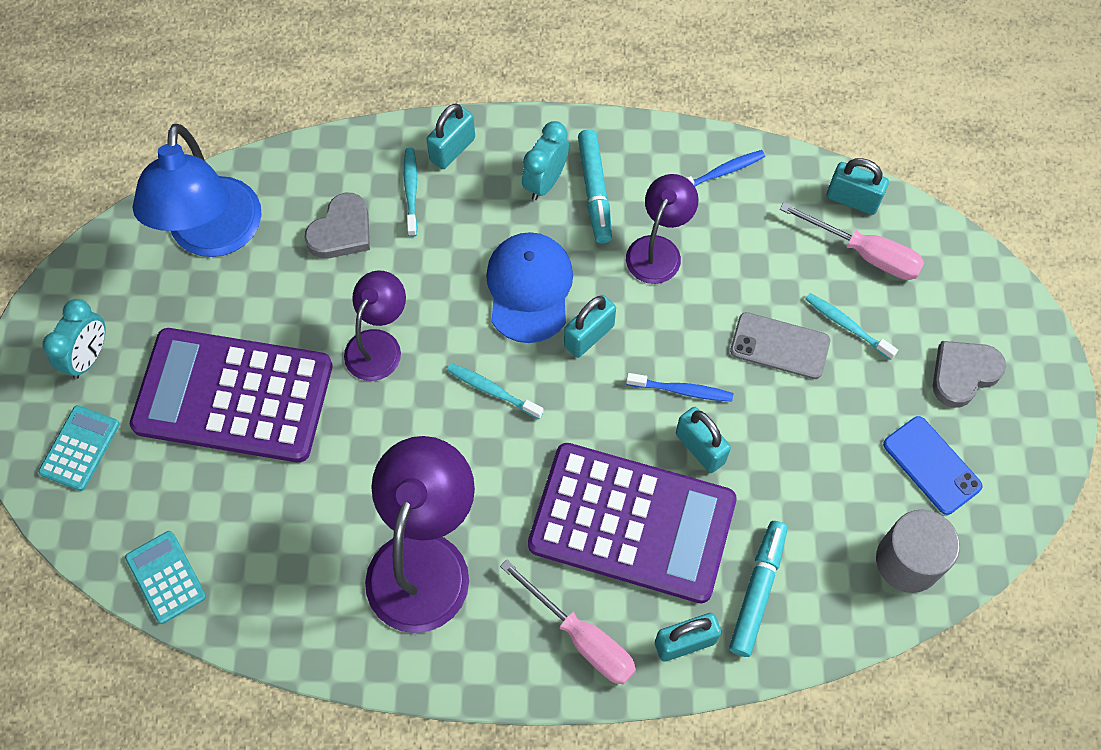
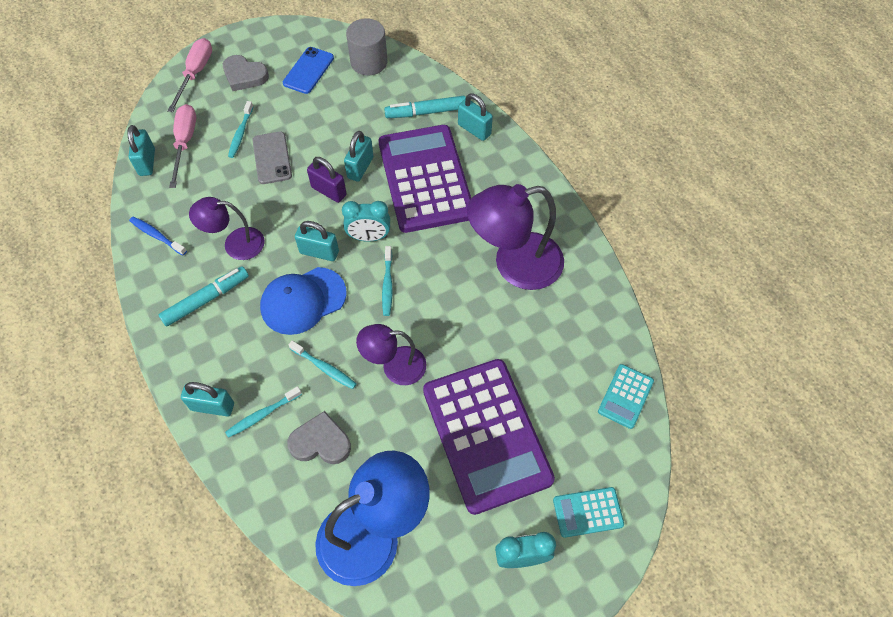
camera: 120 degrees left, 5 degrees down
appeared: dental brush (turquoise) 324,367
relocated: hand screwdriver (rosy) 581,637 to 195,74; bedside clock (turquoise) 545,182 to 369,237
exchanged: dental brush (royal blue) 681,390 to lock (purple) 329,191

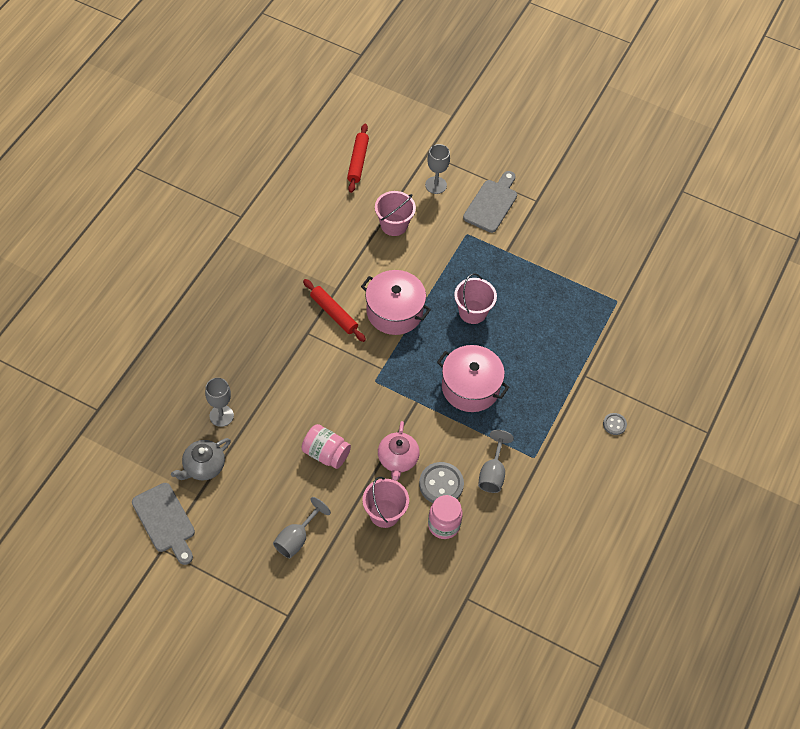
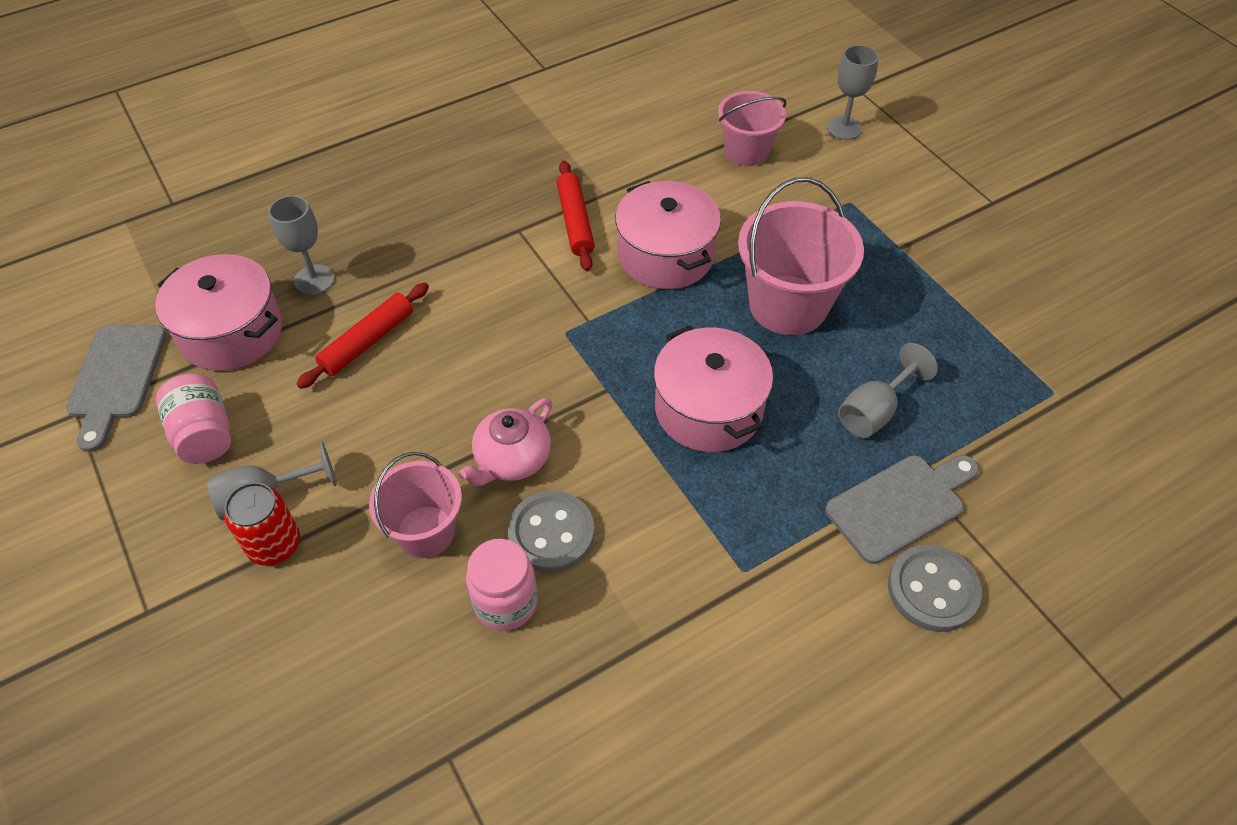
camera: 35 degrees right, 5 degrees down
appeared: can (crimson) 274,545
relocated: jam jar (rosy) 326,453 to 204,434; pastry roller (crimson) 357,161 to 367,341; chopping board (gray) 492,203 to 900,505; chalice (gray) 492,473 to 874,411
exchanged: teapot (gray) 203,466 to cooking pot (rosy) 231,332
size: sand bucket (rosy) 472,312 = 788,305 x1.57; shirt button (gray) 614,424 = 932,590 x1.84

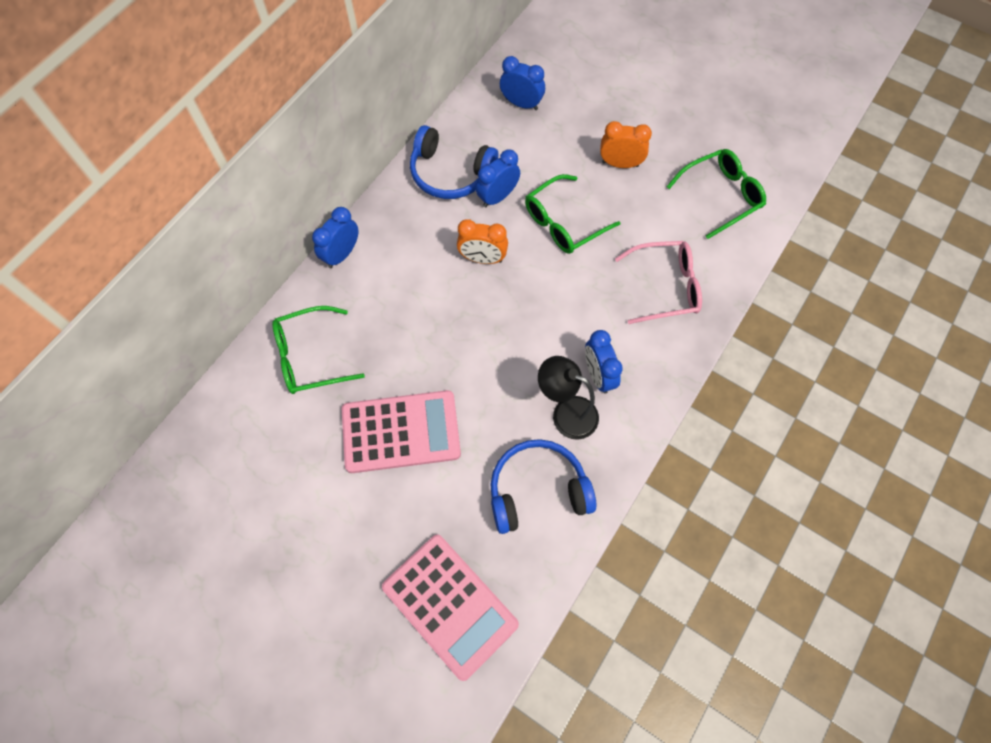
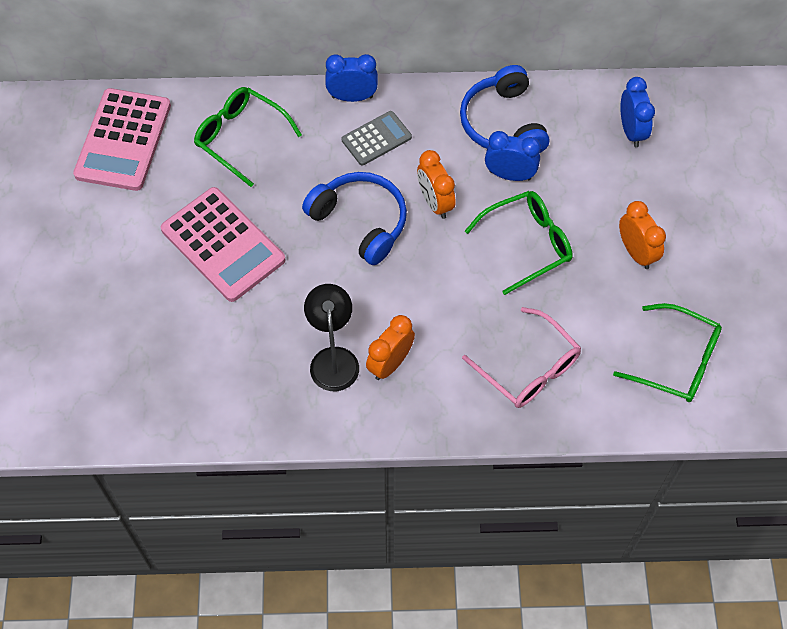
camera: 55 degrees right, 5 degrees down
appeared: calculator (gray) 376,139
relocated: calculator (rosy) 450,605 to 123,140; headphones (royal blue) 537,490 to 360,222
colour: bedside clock (royal blue) 598,375 to bedside clock (orange) 390,363
spun: spectacles (emerald) 563,223 = 527,244 135 degrees clockwise

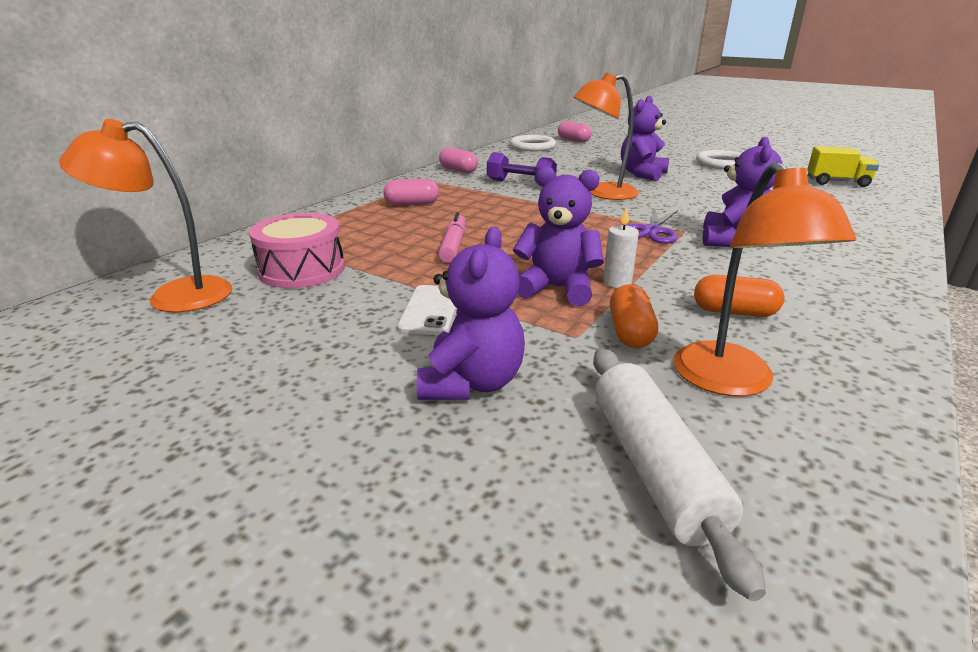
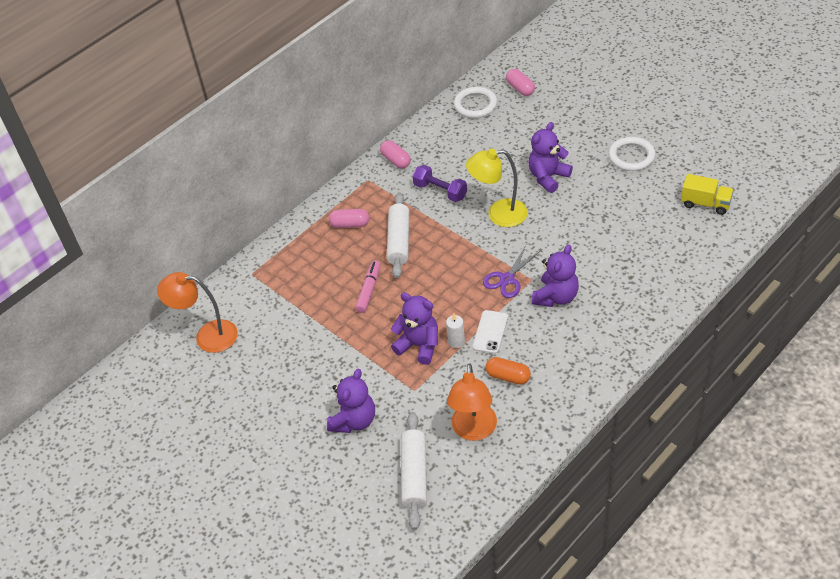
camera: 15 degrees right, 20 degrees up
missing: snare drum (rosy) 302,270; pill shape (orange) 630,332
appeared: pastry roller (pure white) 399,241
relocated: phone (pure white) 430,310 to 490,332
colour: lamp (orange) 602,193 to lamp (golden) 498,214

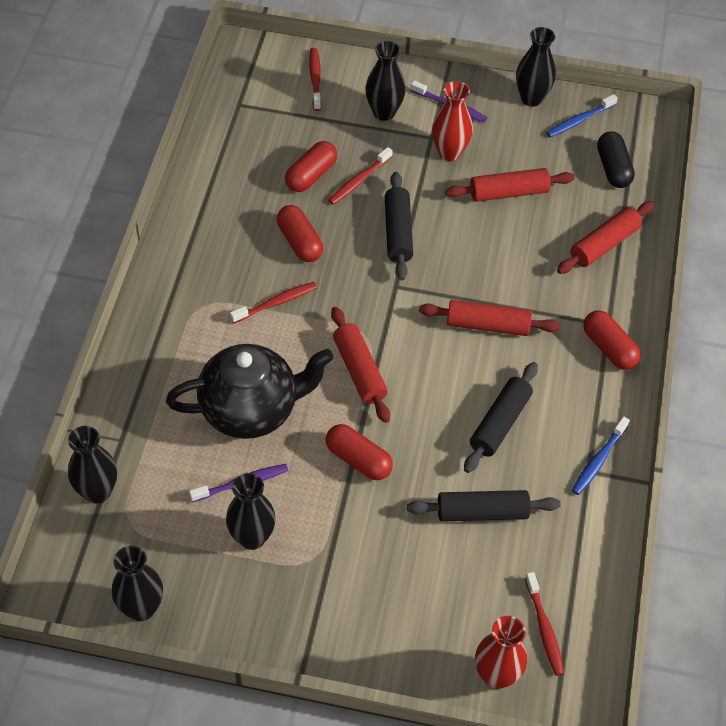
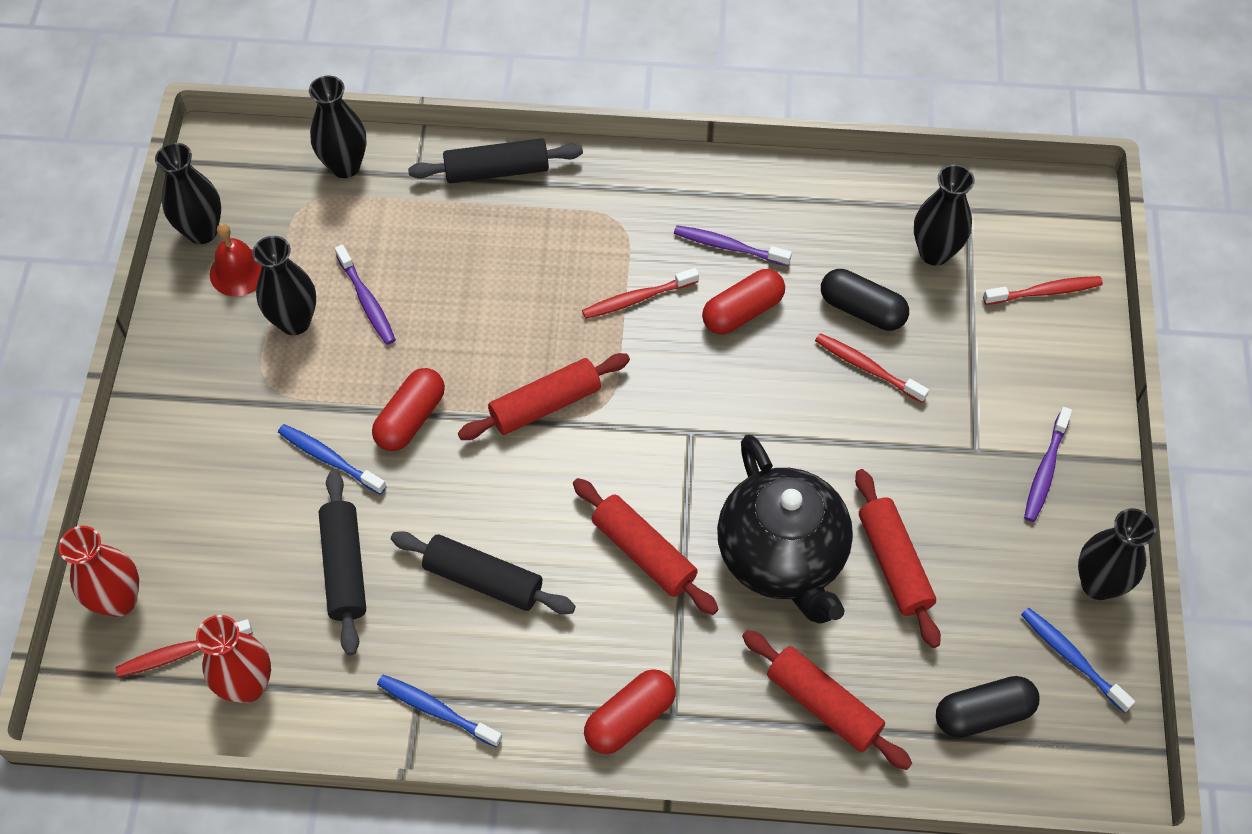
camera: 85 degrees right, 5 degrees up
appeared: hand bell (crimson) 238,271; dental brush (royal blue) 329,459; dental brush (purple) 728,246
relocated: flower vase (crimson) 449,152 to 248,685; pastry roller (ebony) 398,232 to 497,171; teapot (ebony) 251,410 to 782,557; flower vase (ebony) 384,112 to 934,252
colour: pill shape (crimson) 311,175 to pill shape (ebony) 862,310
spun: pastry roller (crimson) 488,325 = 644,553 45 degrees counterclockwise; dental brush (crimson) 276,303 = 637,299 105 degrees clockwise

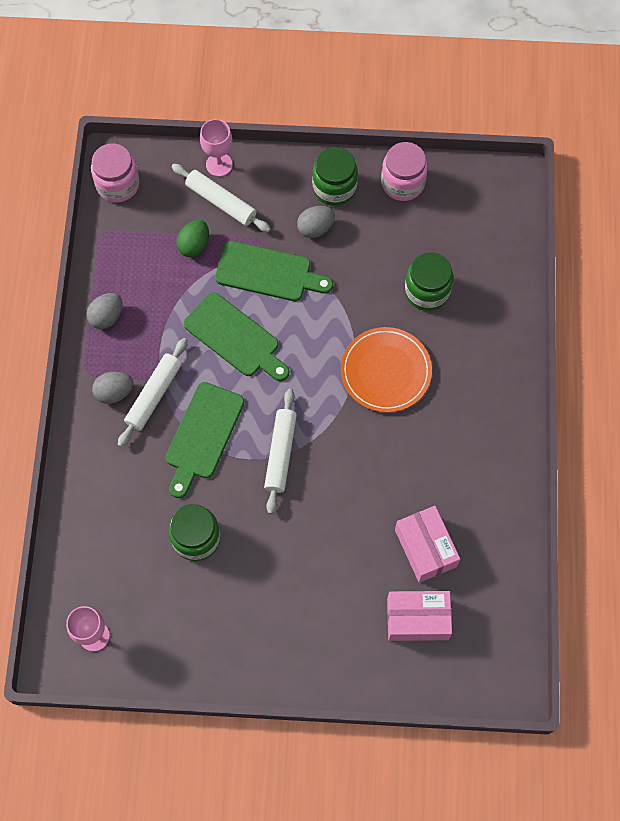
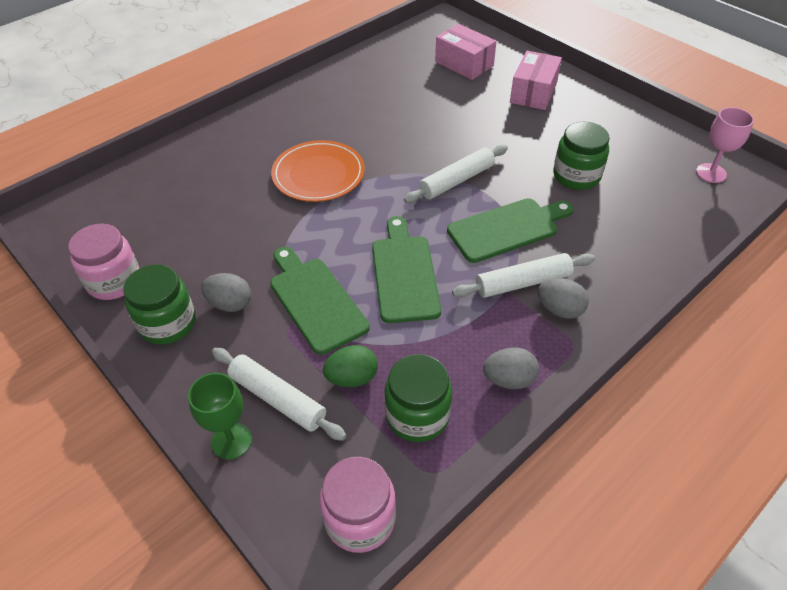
camera: 135 degrees left, 20 degrees down
relocated: jam jar (emerald) 427,291 to 417,415; box (rosy) 425,548 to 533,92
colour: chalice (rosy) 219,164 to chalice (emerald) 231,441
spun: pastry roller (pure white) 221,202 = 277,399 45 degrees counterclockwise

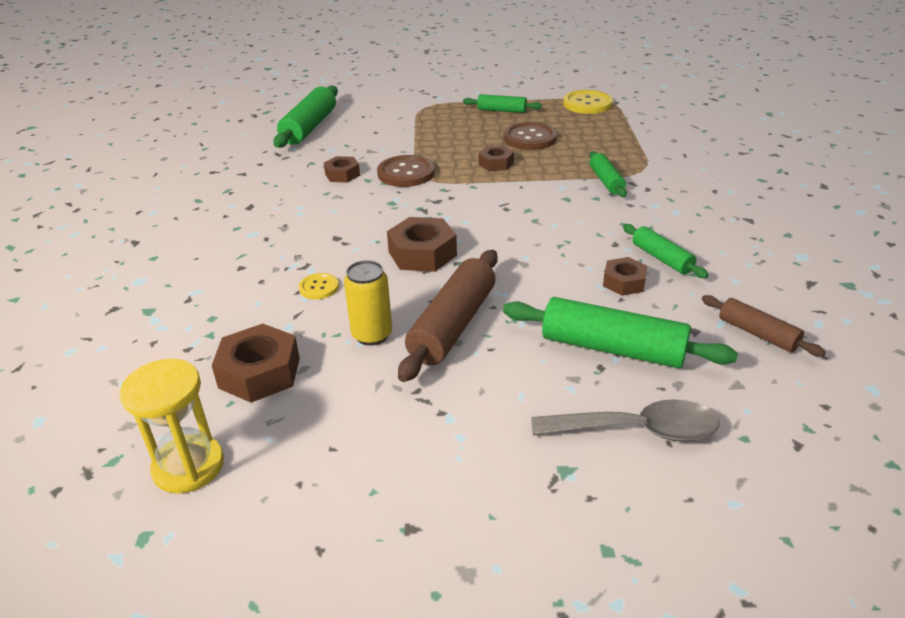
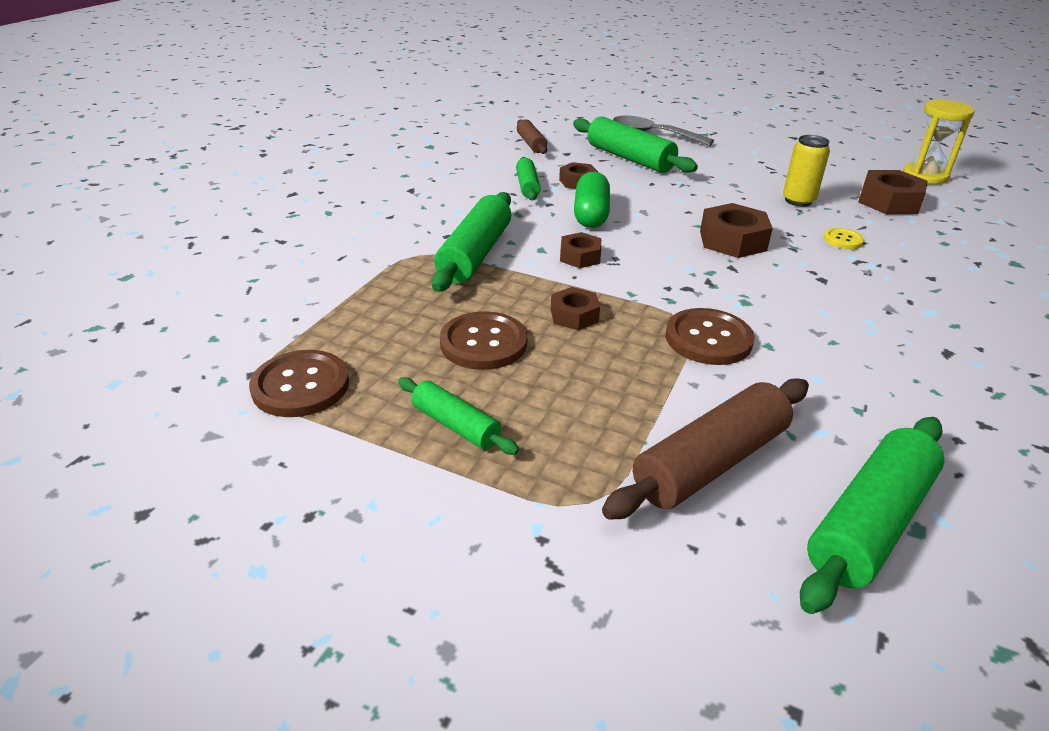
camera: 155 degrees left, 0 degrees up
appeared: pill shape (emerald) 591,215
relocated: hex nut (dark brown) 342,174 to 580,257; pastry roller (dark brown) 453,325 to 710,462
colour: shirt button (golden) 587,104 to shirt button (dark brown) 300,386
size: pastry roller (emerald) 606,181 = 475,254 x1.75

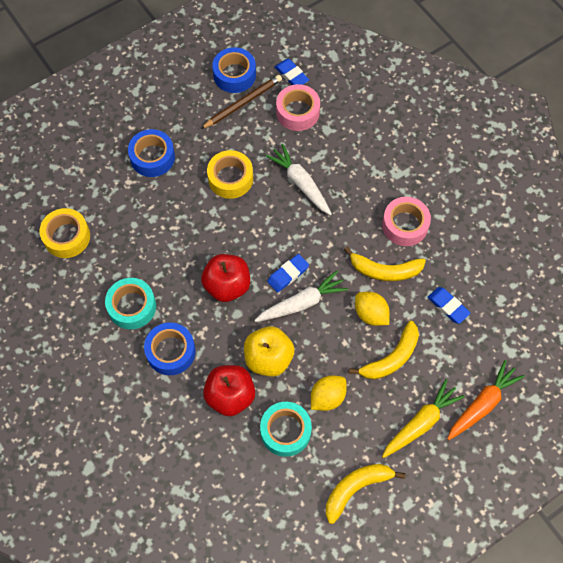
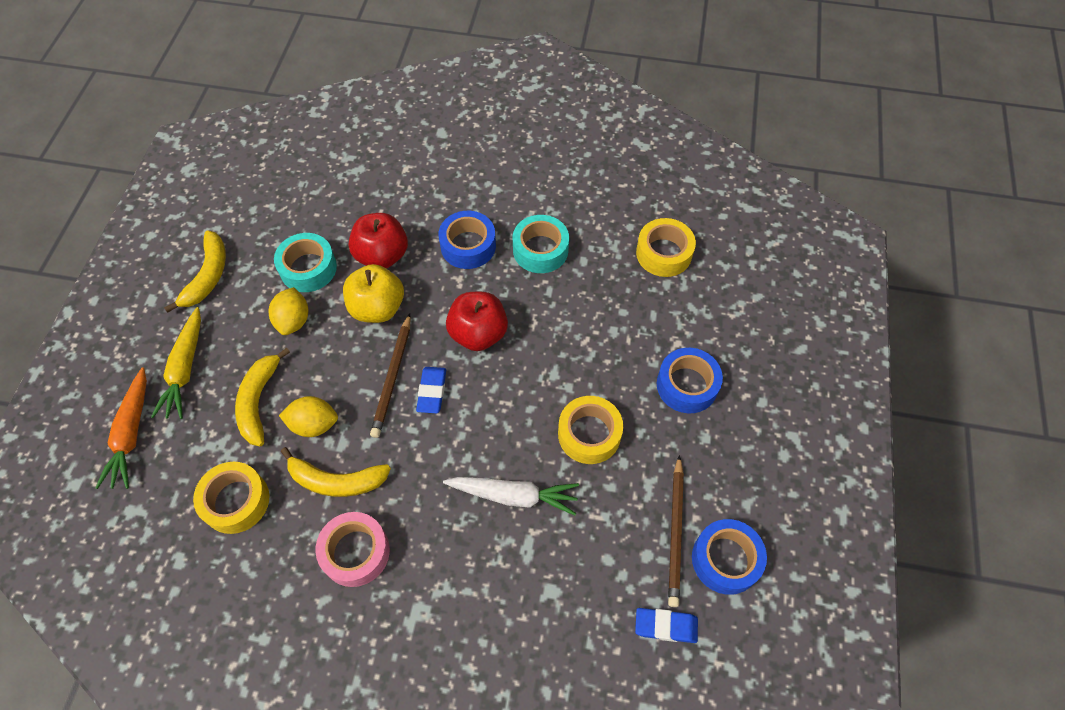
camera: 135 degrees right, 5 degrees down
missing: sticky tape (rosy) 297,112
exchanged: pencil eraser (royal blue) 448,306 to sticky tape (golden) 236,501; toy carrot (pure white) 301,303 to wooden pencil (dark brown) 393,377
spun: banana fruit (golden) 384,270 = 336,480 135 degrees counterclockwise

